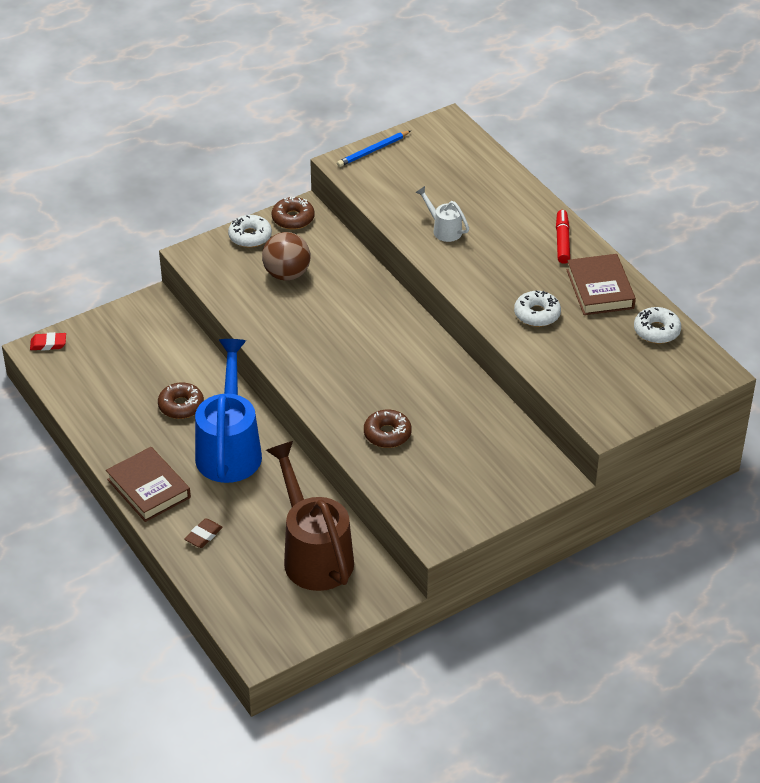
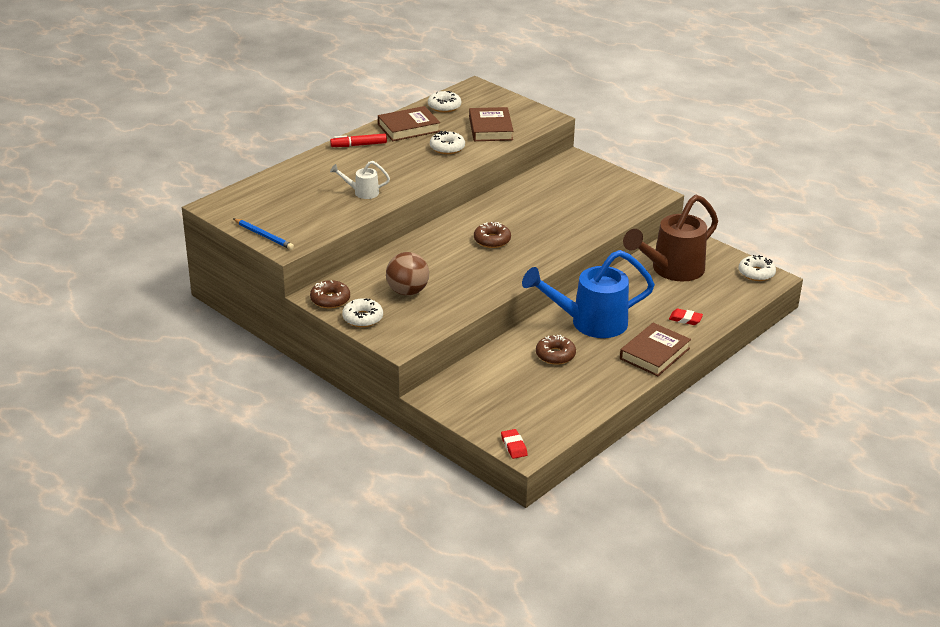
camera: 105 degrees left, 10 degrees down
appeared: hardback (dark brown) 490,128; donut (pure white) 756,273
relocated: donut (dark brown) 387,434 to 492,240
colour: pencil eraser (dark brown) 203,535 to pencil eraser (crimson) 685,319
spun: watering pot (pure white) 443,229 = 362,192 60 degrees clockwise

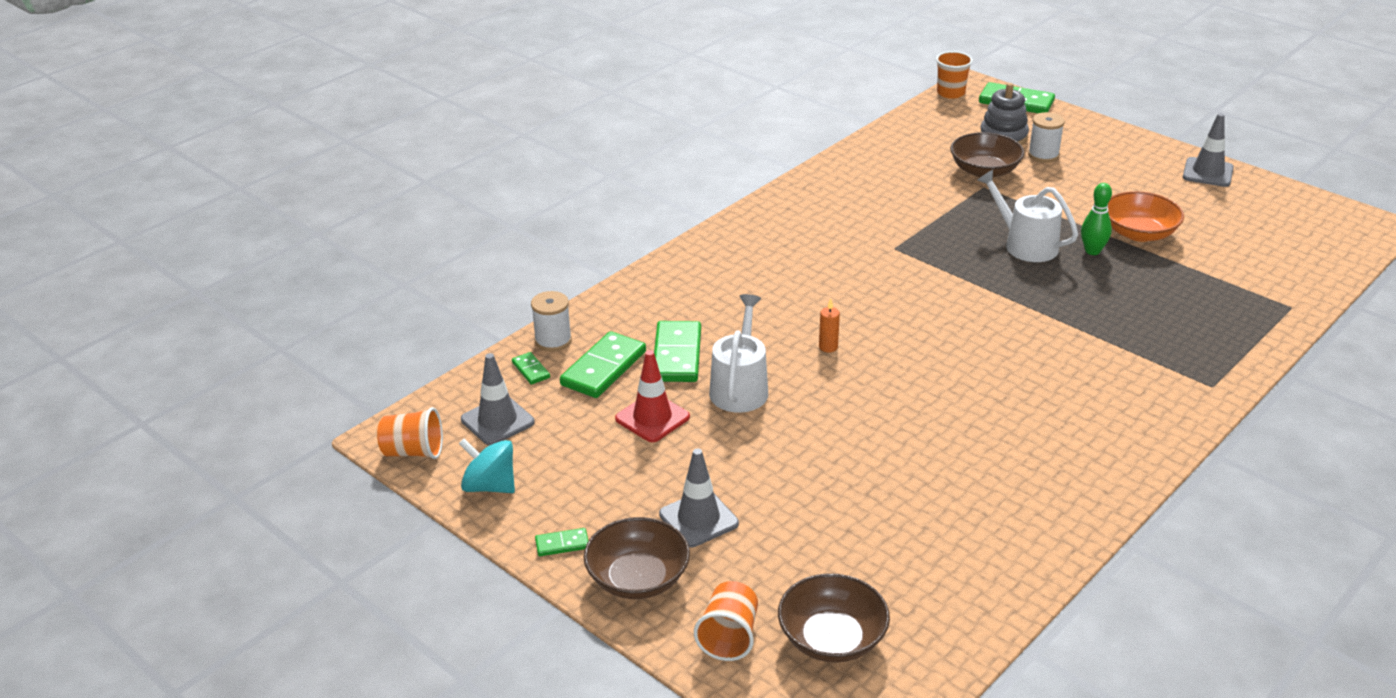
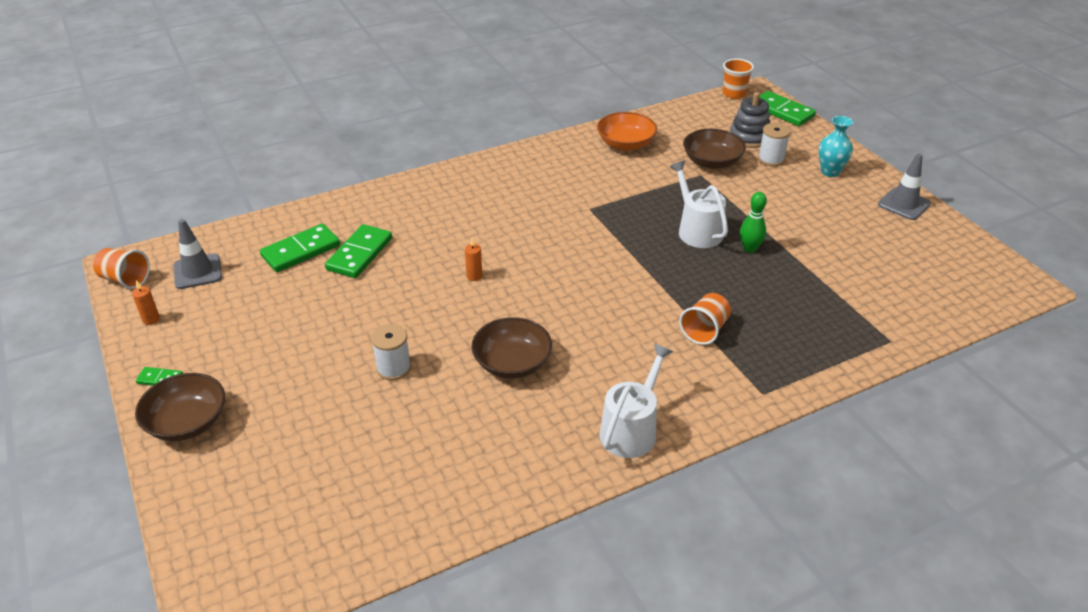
camera: 20 degrees right, 5 degrees up
missing: domino (emerald) 531,370; traffic cone (crimson) 652,418; traffic cone (gray) 698,519
appeared: flower vase (turquoise) 830,172
relocated: reel of thread (pure white) 553,341 to 393,368; serving bowl (dark brown) 832,638 to 512,363; serving bowl (orange) 1139,233 to 625,144; watering pot (pure white) 740,388 to 631,430; beaker (orange) 729,637 to 704,330
exchanged: spinning top (turquoise) 489,486 to pillar candle (orange) 151,319

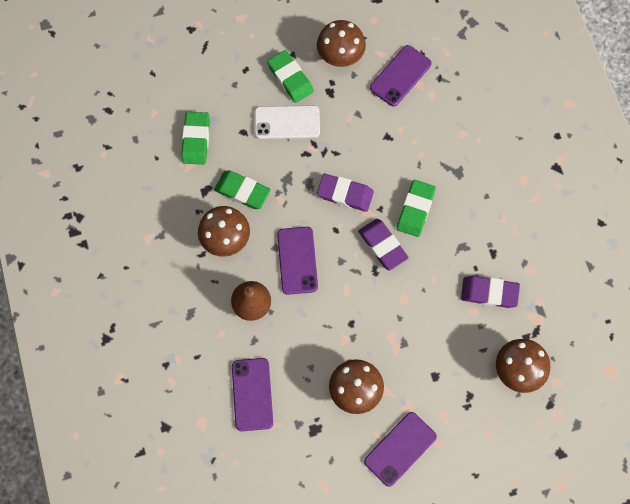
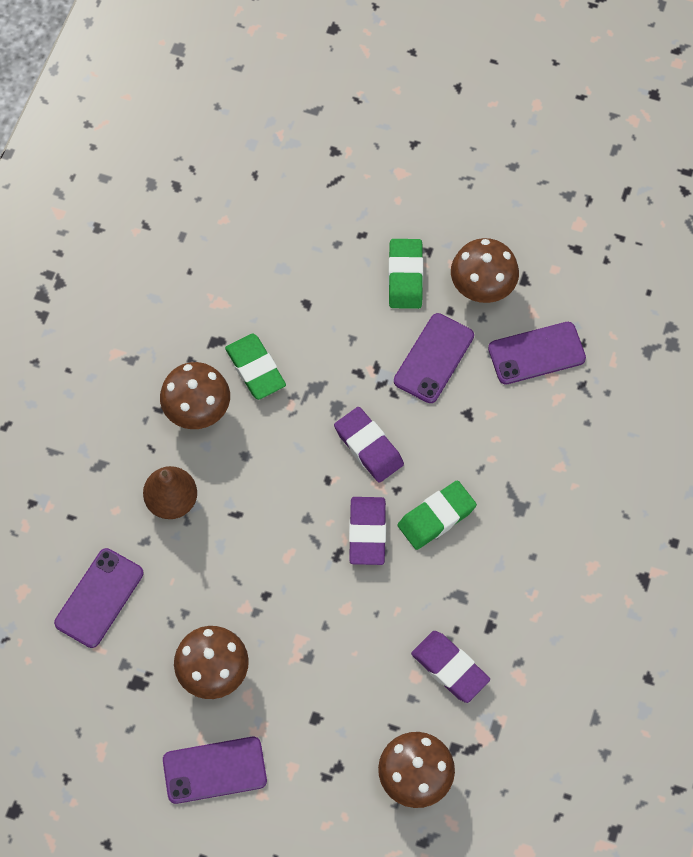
camera: 35 degrees right, 5 degrees down
missing: pencil eraser (emerald) 196,140; phone (pure white) 287,122
relocated: phone (purple) 297,260 to 434,358

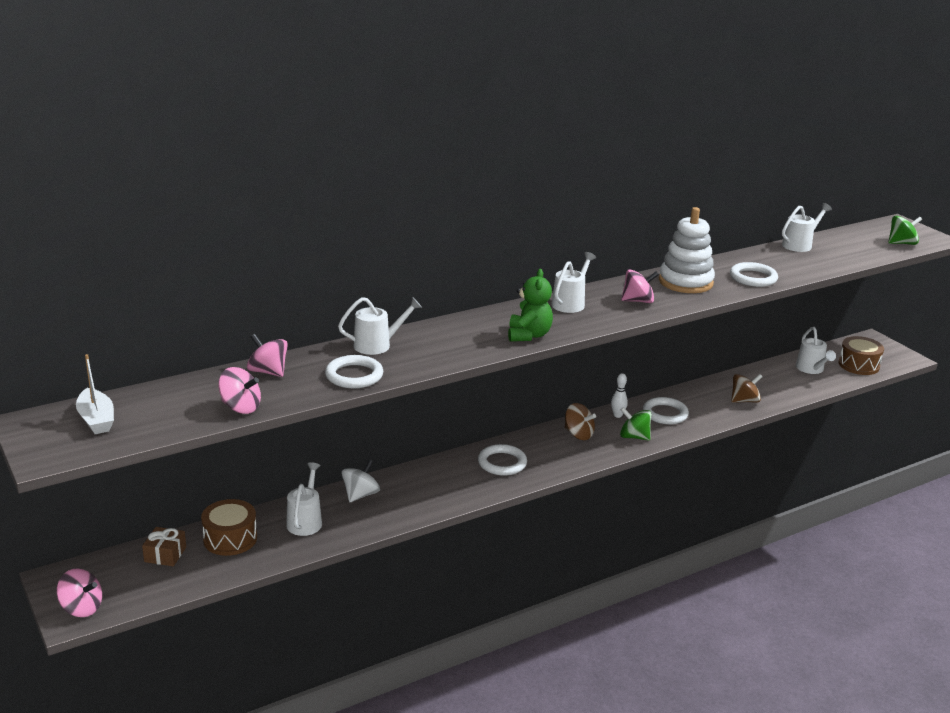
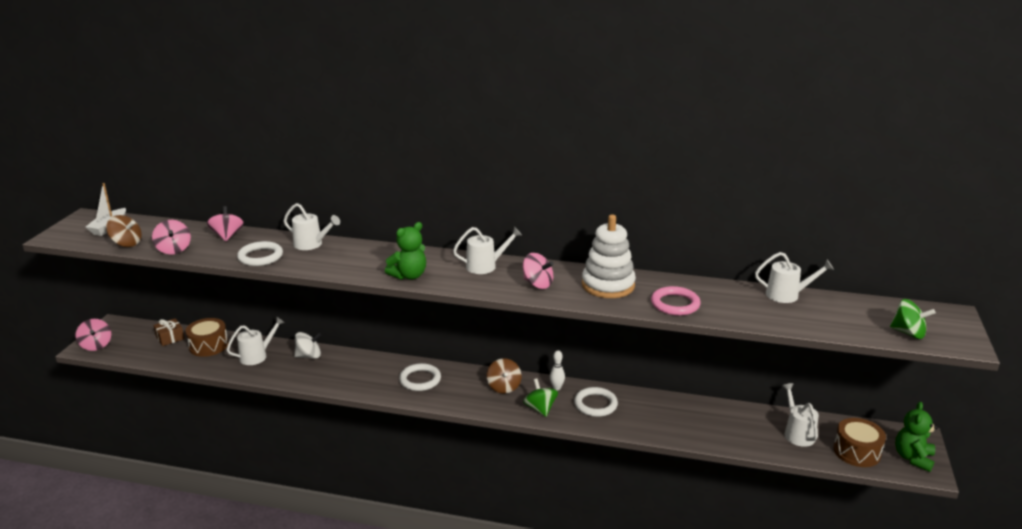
camera: 45 degrees right, 0 degrees up
appeared: teddy bear (emerald) 913,458
relocated: spinning top (dark brown) 744,401 to 126,243
colour: torus (pure white) 753,278 to torus (rosy) 675,304
spun: watering pot (pure white) 811,369 = 797,433 135 degrees clockwise

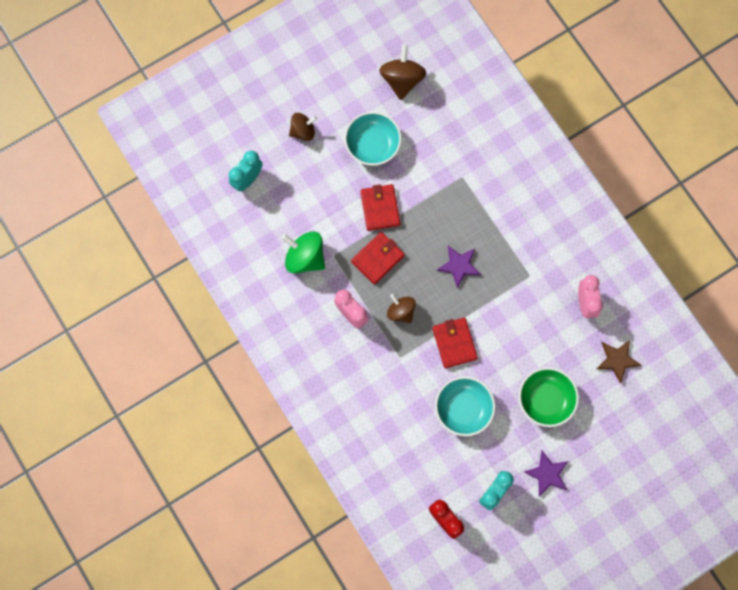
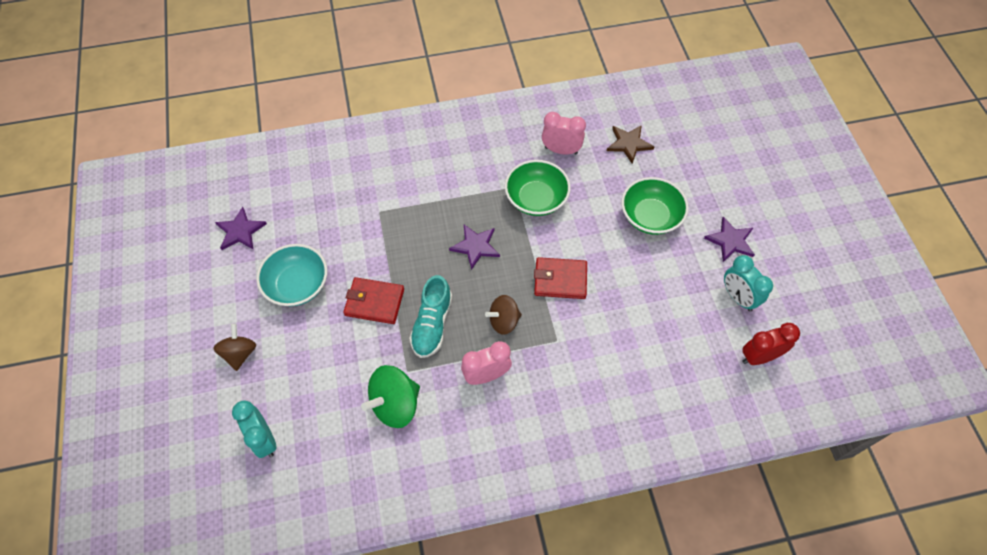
camera: 70 degrees left, 15 degrees down
missing: serving bowl (turquoise) 463,408
appeared: serving bowl (emerald) 536,199
exchanged: spinning top (dark brown) 402,80 to star (purple) 240,231; card wallet (crimson) 377,258 to shoe (turquoise) 432,324

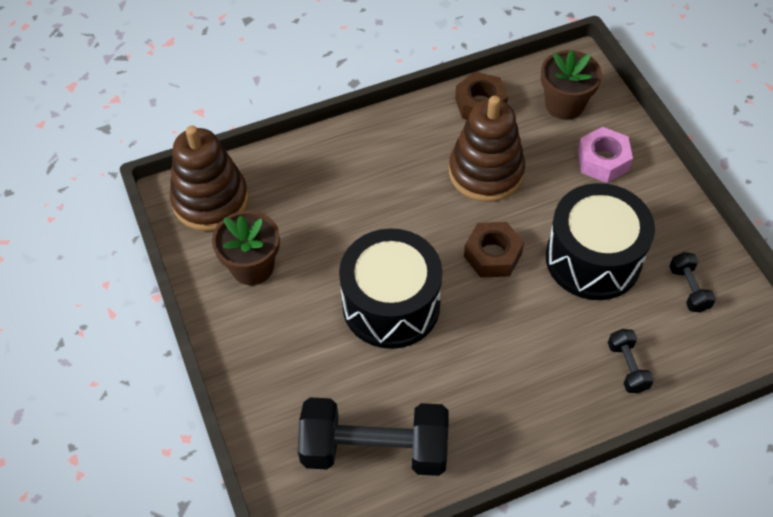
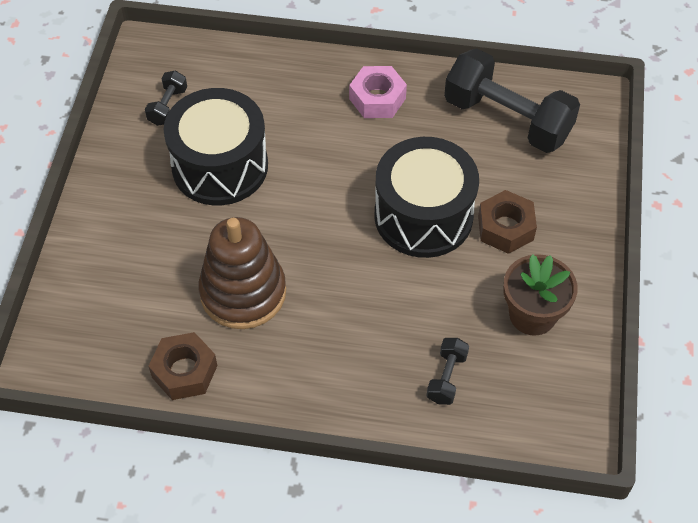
camera: 150 degrees left, 0 degrees up
missing: ring stacker (dark brown) 210,200; potted plant (dark brown) 564,105
relocated: hex nut (rosy) 602,161 to 377,99; dumbbell (ebony) 627,367 to 446,377; hex nut (dark brown) 492,255 to 505,228

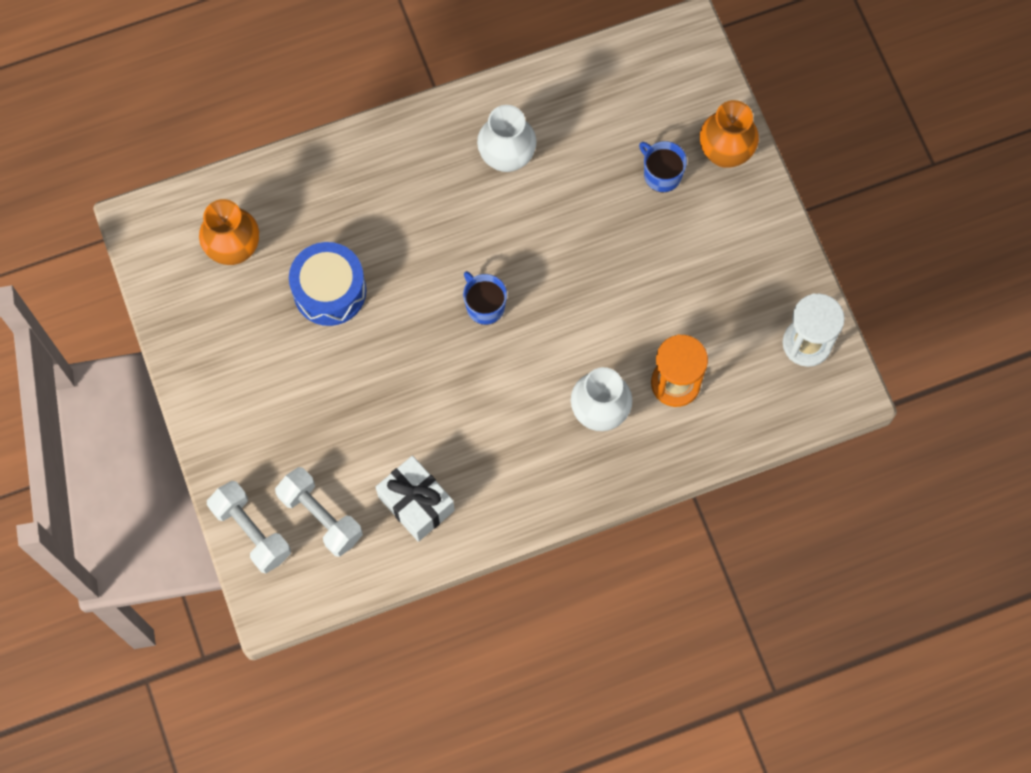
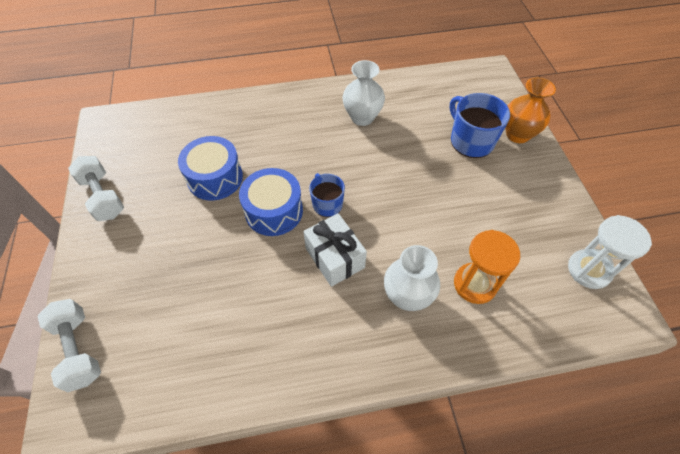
camera: 10 degrees right, 15 degrees down
missing: flower vase (orange) 234,248
appeared: snare drum (royal blue) 274,211
relocated: dumbbell (pure white) 320,516 to 103,197; gift (pure white) 416,503 to 335,258
size: mug (royal blue) 661,174 = 471,141 x1.59

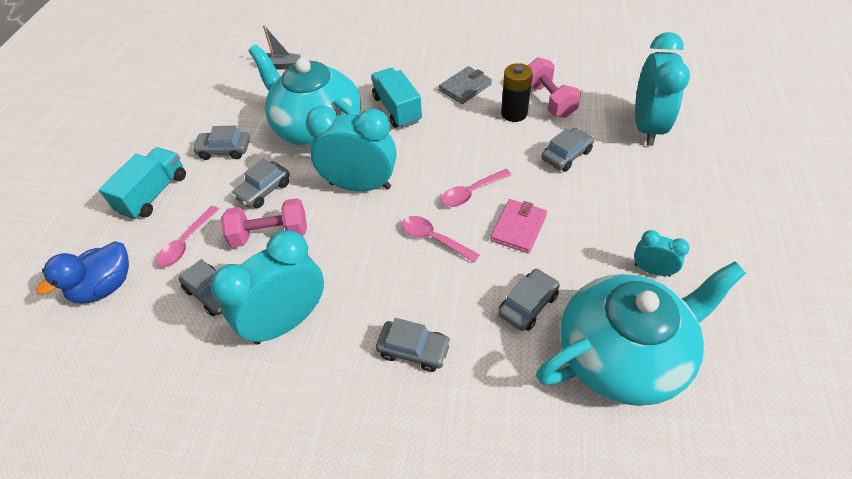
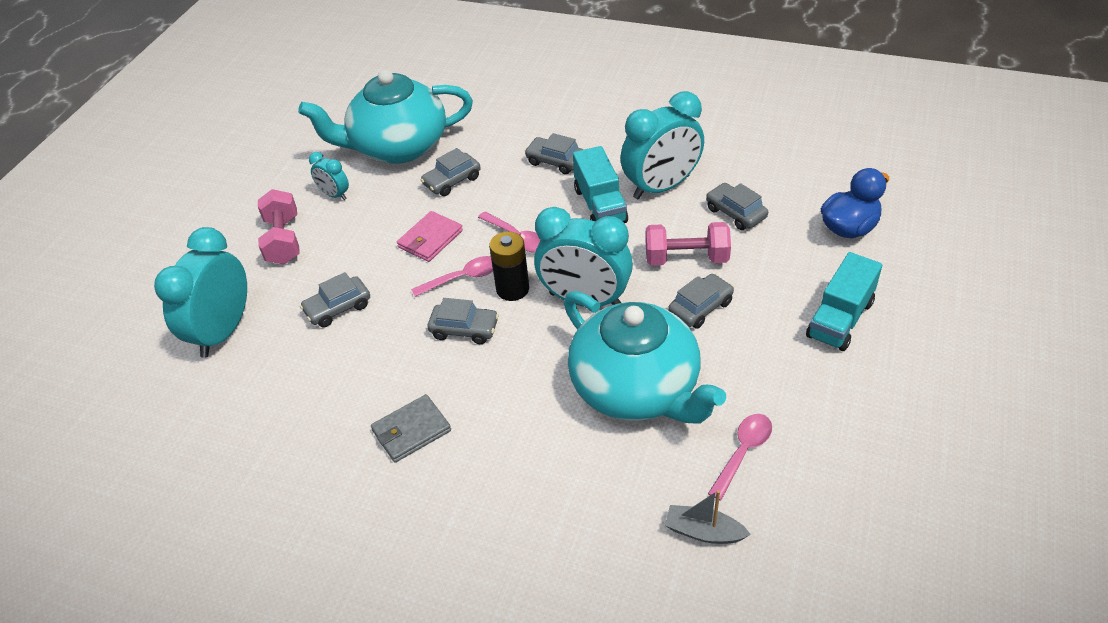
camera: 170 degrees left, 5 degrees down
relocated: dumbbell (rosy) 549,100 to 283,240; automobile (gray) 224,150 to 464,329; power cell (ebony) 514,113 to 512,289; truck (turquoise) 397,109 to 600,205; spoon (rosy) 186,243 to 743,452

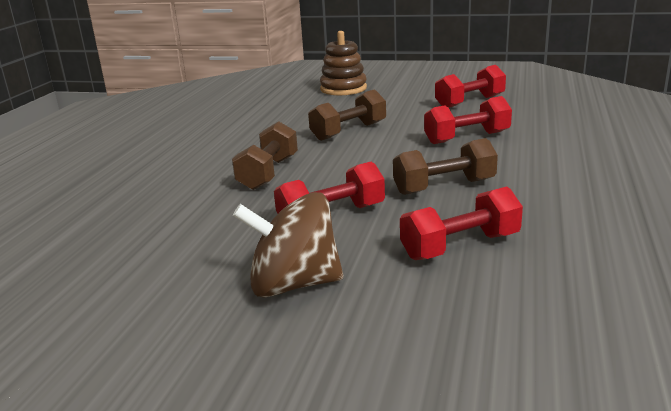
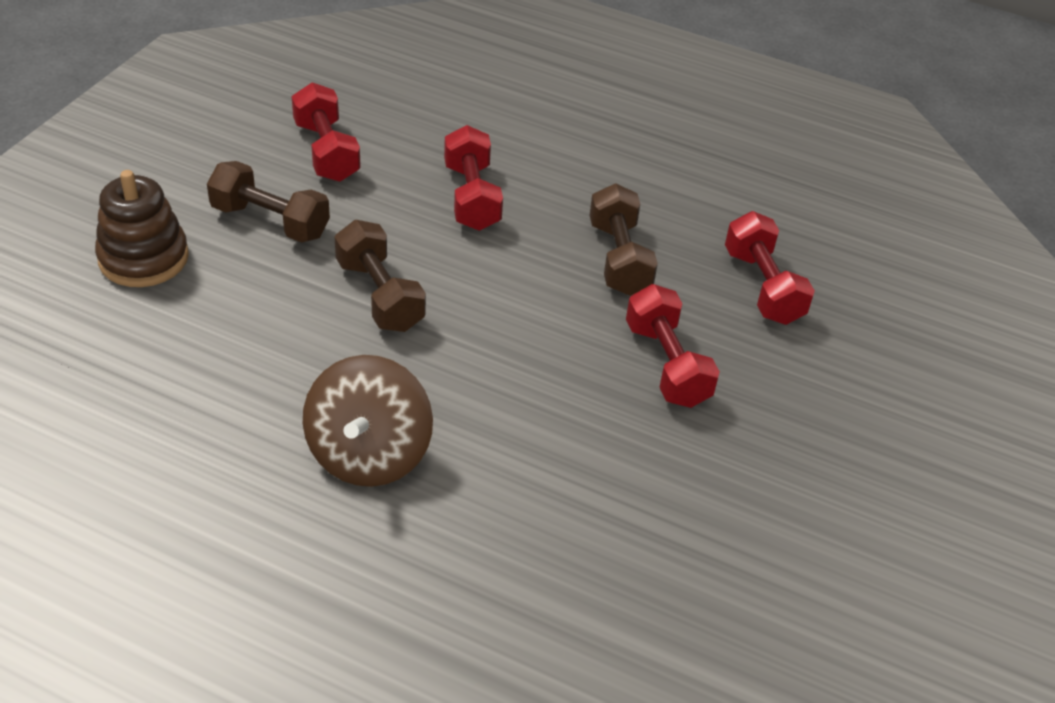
camera: 85 degrees left, 20 degrees up
relocated: dumbbell (dark brown) 268,173 to 270,221; spinning top (dark brown) 294,284 to 369,454

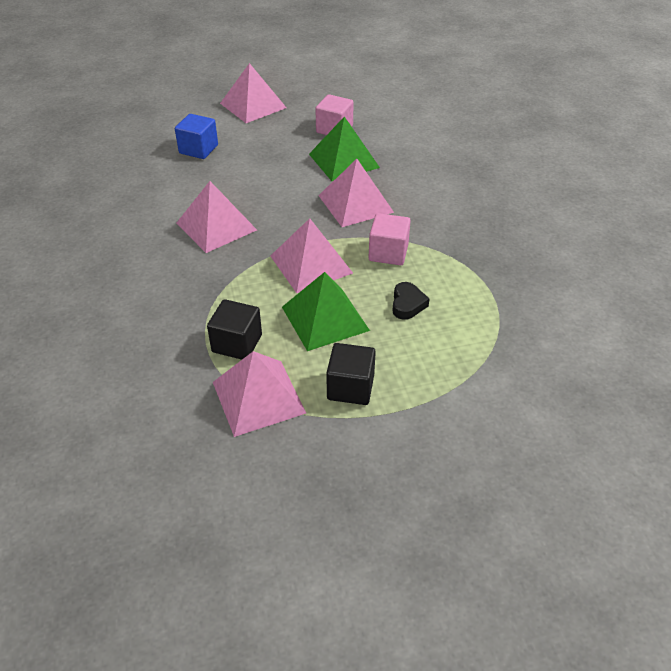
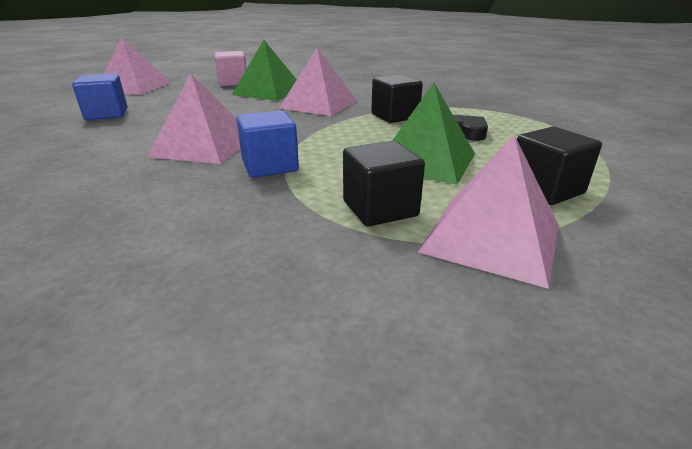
camera: 40 degrees left, 15 degrees down
missing: pyramid shape (rosy) 311,264
appeared: cube (royal blue) 270,166
colour: cube (rosy) 388,253 to cube (ebony) 395,116

